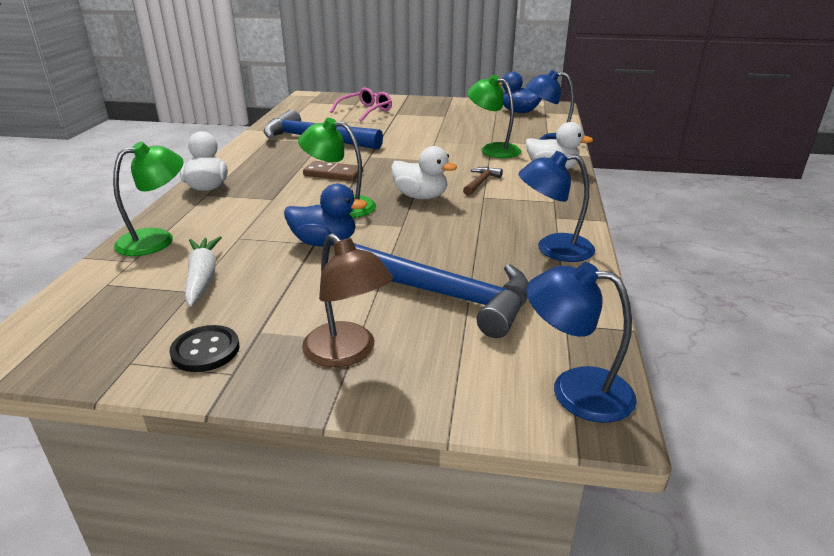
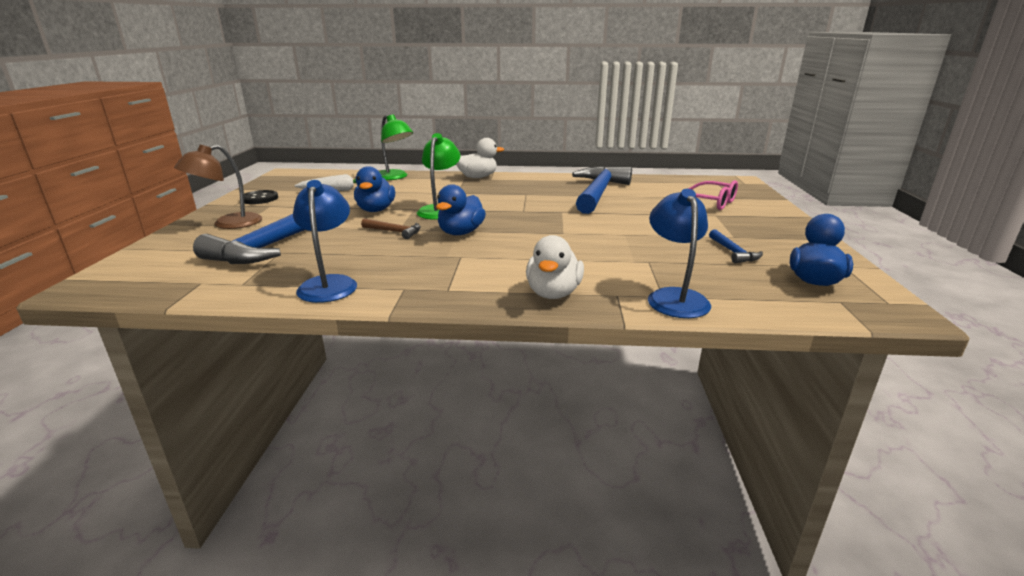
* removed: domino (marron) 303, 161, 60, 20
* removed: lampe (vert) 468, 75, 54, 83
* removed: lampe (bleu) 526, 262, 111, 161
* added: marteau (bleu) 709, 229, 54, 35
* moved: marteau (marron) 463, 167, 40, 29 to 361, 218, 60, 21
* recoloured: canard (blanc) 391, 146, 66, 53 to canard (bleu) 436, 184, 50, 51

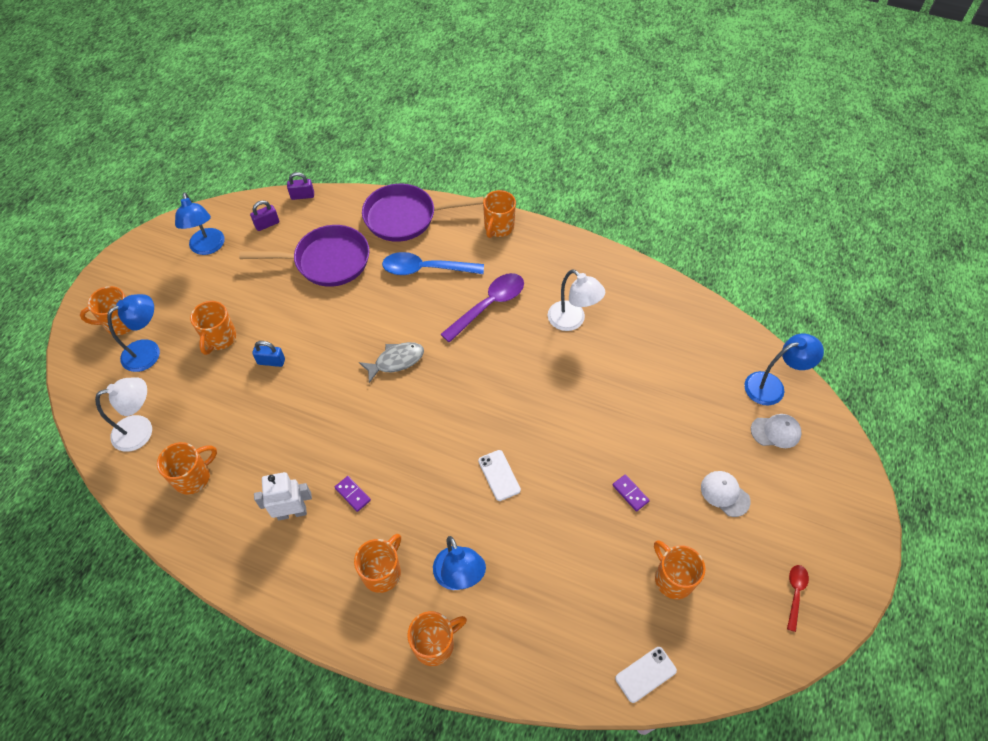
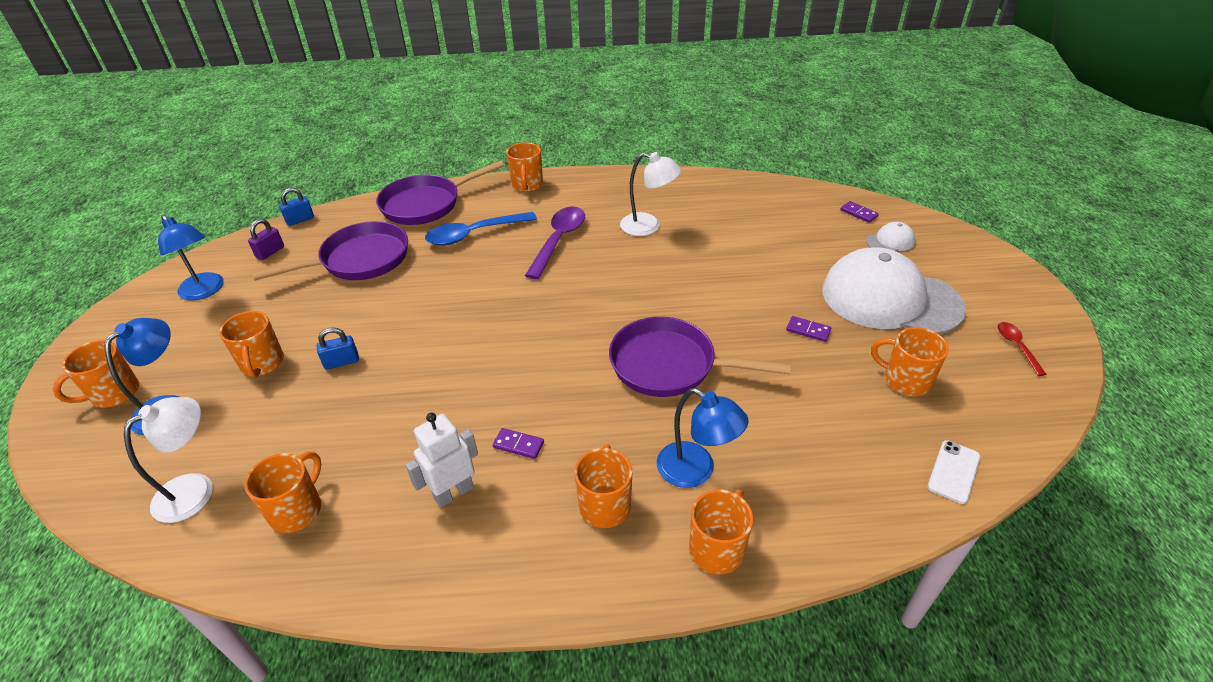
* removed: poisson (gris) 359, 342, 65, 41
* replaced: téléphone (blanc) 478, 450, 43, 51 to poêle (violet) 609, 317, 182, 80
* replaced: lampe (bleu) 744, 333, 80, 73 to domino (violet) 840, 201, 39, 22
* recoloured: cadenas (violet) 287, 172, 27, 28 to cadenas (bleu) 279, 188, 35, 38
* resized: casquette (blanc) 701, 471, 50, 46 = 822, 247, 144, 87 x2.44

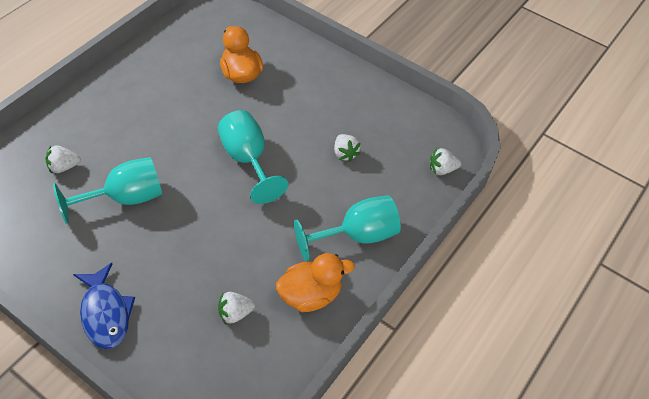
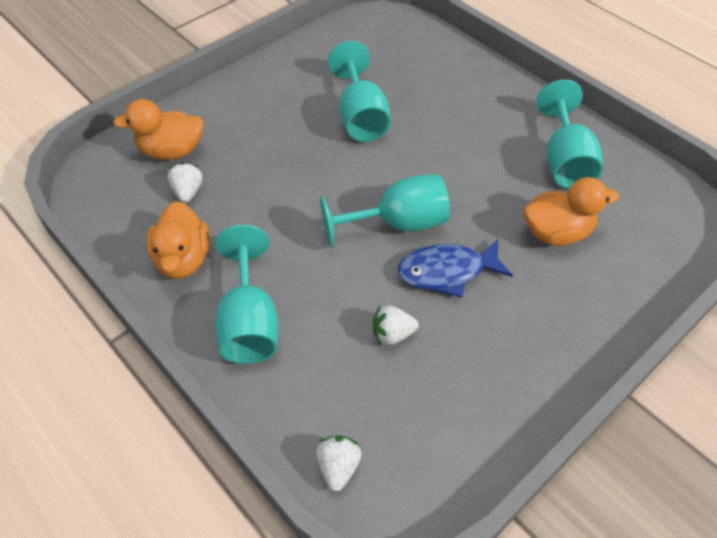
* removed: fraise (blanc) 46, 145, 35, 28
* added: canard (orange) 113, 99, 91, 61
* added: verre à pied (turquoise) 537, 80, 66, 109
* moved: poisson (bleu) 73, 263, 62, 86 to 397, 239, 116, 59

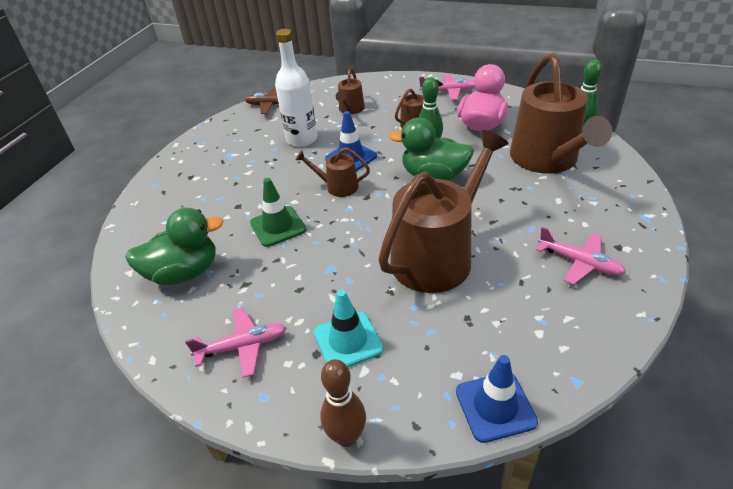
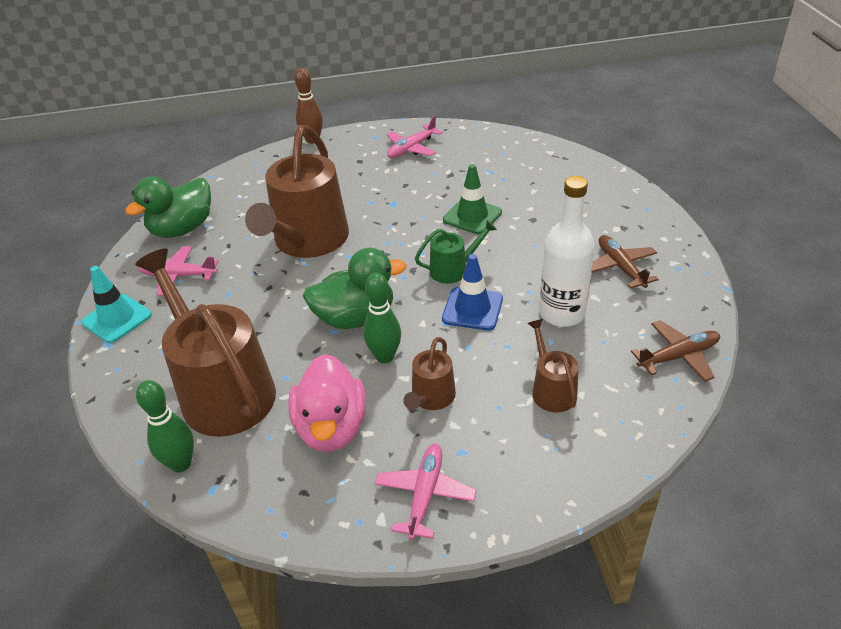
* removed: cône de chantier (bleu) 456, 355, 82, 88
* added: avion (marron) 591, 235, 68, 54
* moved: canard (vert) 125, 208, 98, 77 to 125, 176, 86, 62
* moved: cône de chantier (turquoise) 314, 290, 70, 77 to 81, 266, 71, 77
* recoloured: arrosoir (marron) 296, 147, 74, 50 to arrosoir (vert) 415, 220, 82, 64
* turned: avion (rose) 419, 74, 56, 26 = 375, 444, 102, 96 135 degrees clockwise

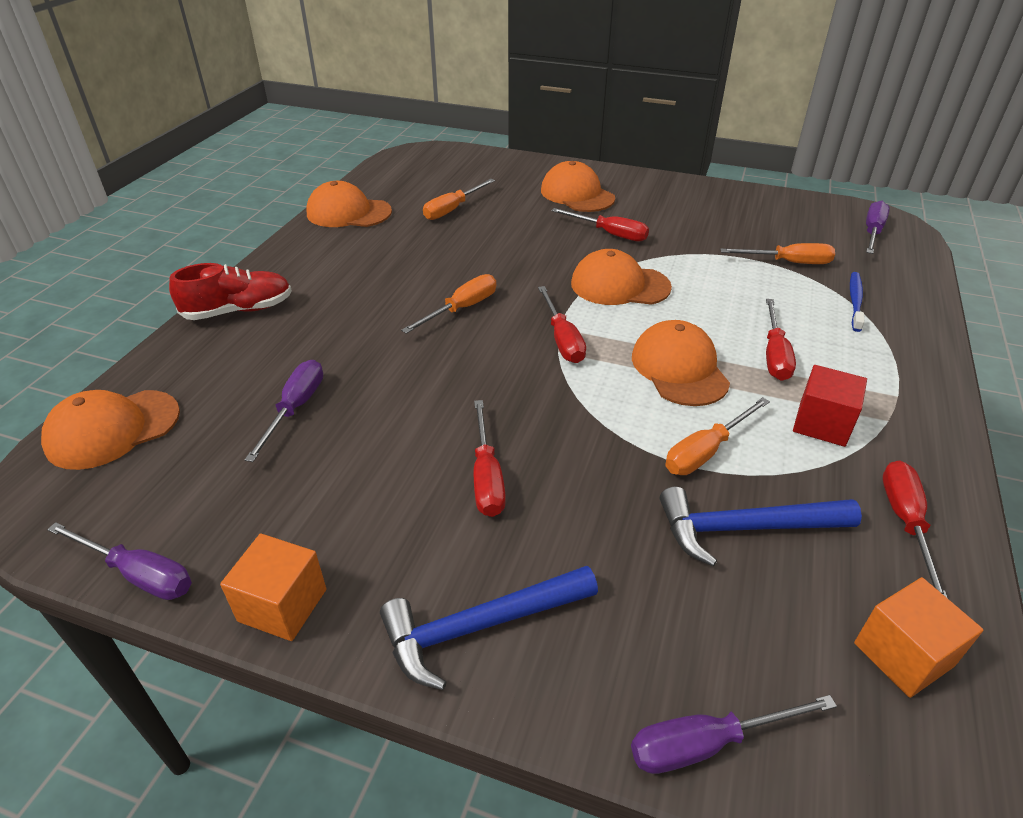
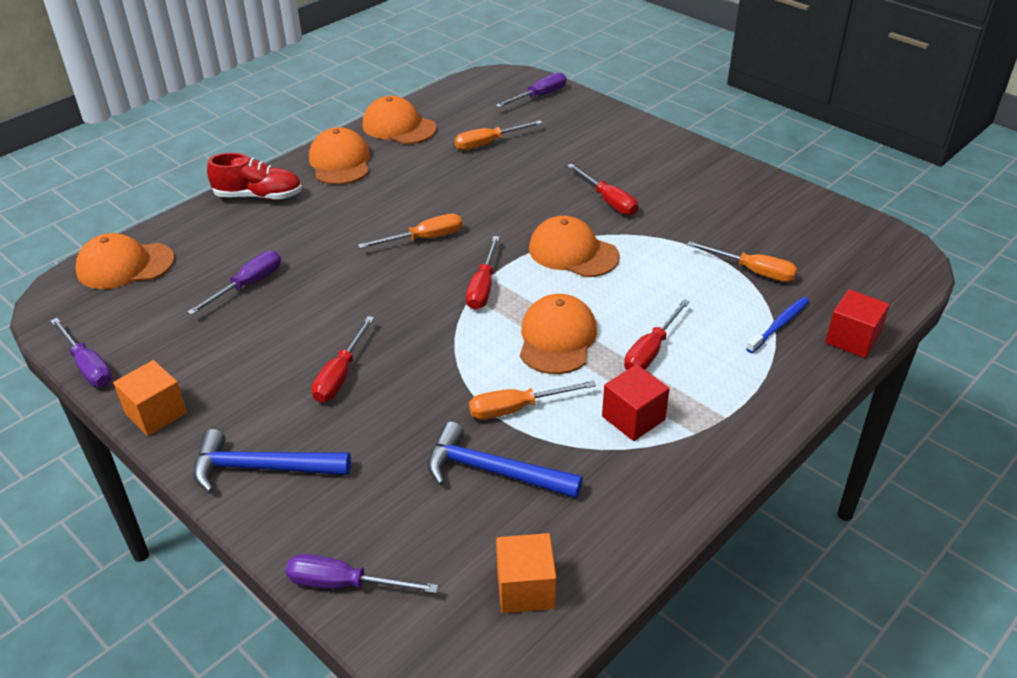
* removed: tournevis (rouge) 883, 460, 64, 138
* added: cube (rouge) 825, 289, 65, 69
* moved: casquette (orange) 541, 161, 74, 51 to 309, 127, 61, 58
* moved: tournevis (violet) 866, 201, 24, 53 to 495, 72, 71, 36

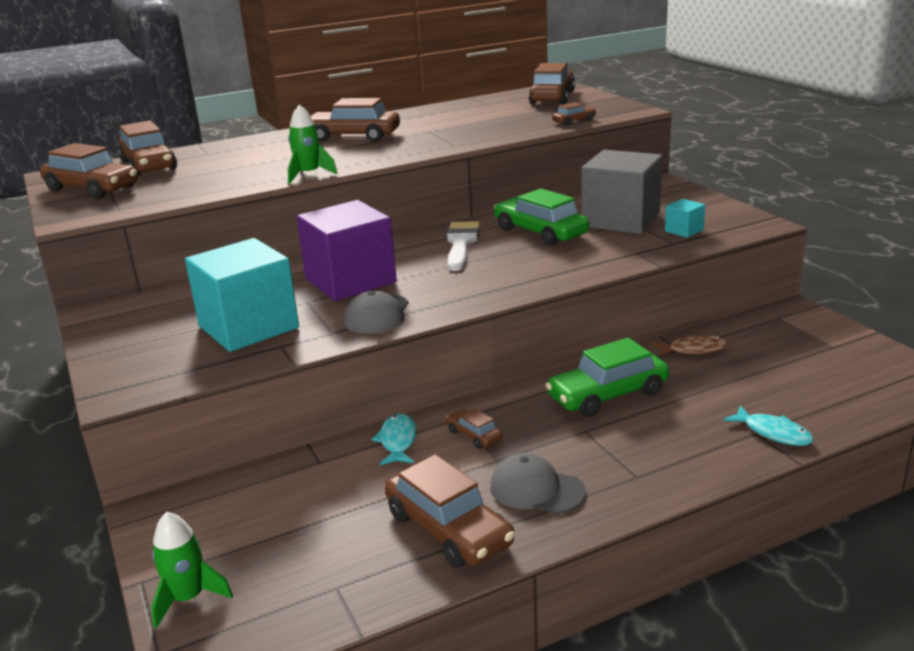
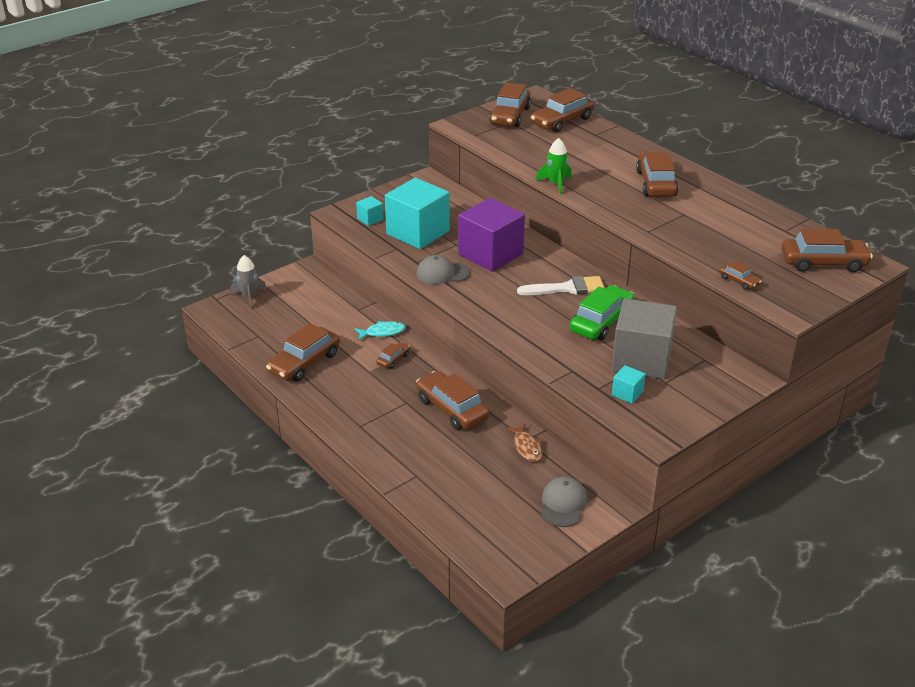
* removed: poisson (turquoise) 723, 405, 91, 41
* added: cube (turquoise) 356, 196, 28, 30
* moved: casquette (gris) 490, 453, 96, 61 to 541, 477, 46, 50
* recoloured: fusée (vert) 151, 512, 82, 116 to fusée (gris) 231, 255, 36, 54
* recoloured: voiture (vert) 545, 338, 124, 79 to voiture (marron) 416, 371, 73, 59

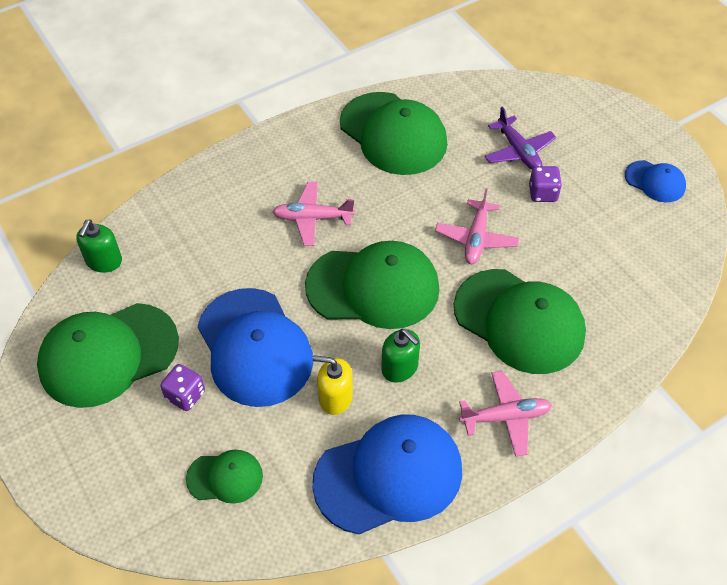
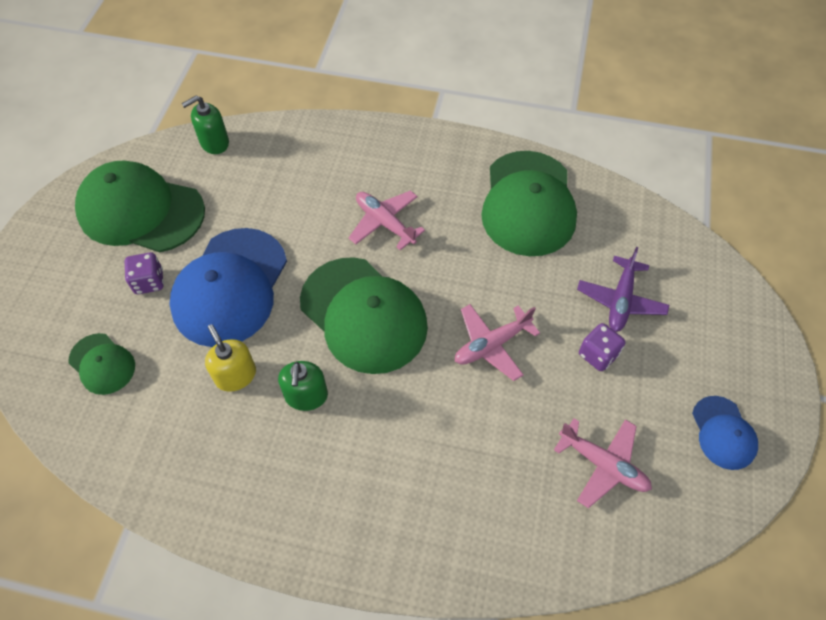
* removed: casquette (bleu) 312, 414, 150, 120
* removed: casquette (vert) 454, 269, 132, 105
* moved: avion (rose) 459, 371, 93, 86 to 554, 418, 98, 90

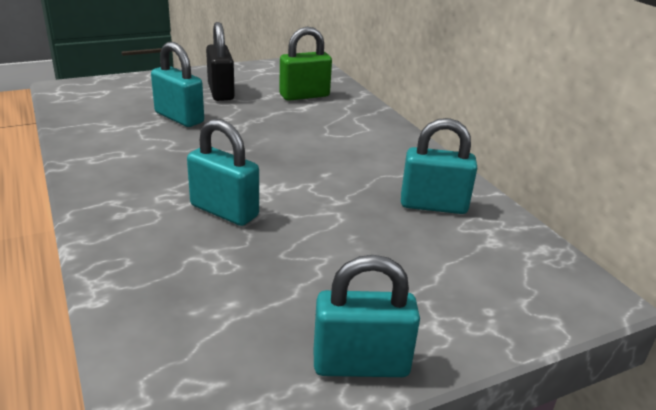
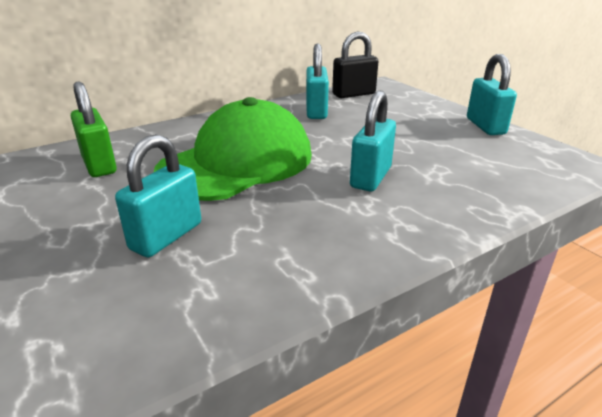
* added: casquette (vert) 154, 97, 158, 104
* moved: cadenas (noir) 206, 22, 29, 79 to 332, 31, 46, 67

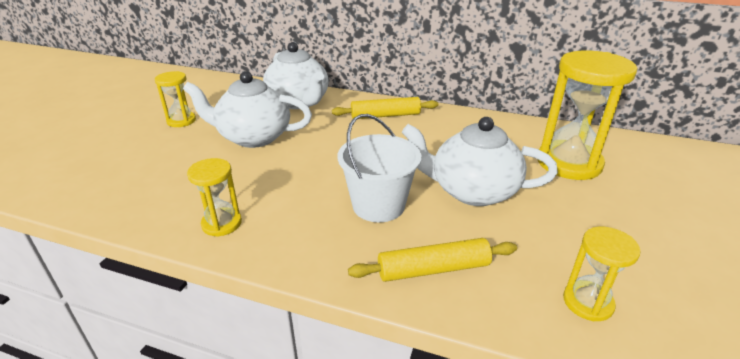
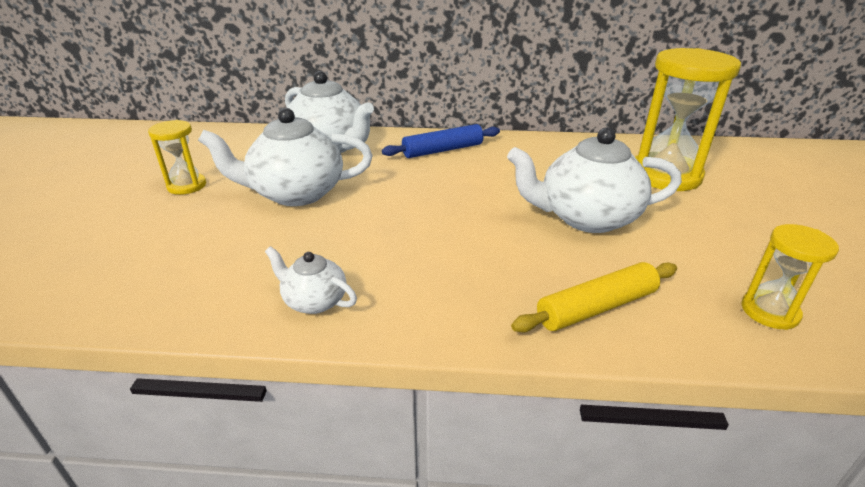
* removed: seau (blanc) 338, 114, 84, 108
* replaced: sablier (jaune) 187, 158, 55, 79 to théière (blanc) 265, 246, 92, 68
* recoloured: rouleau à pâtisserie (jaune) 332, 97, 106, 22 to rouleau à pâtisserie (bleu) 382, 124, 118, 34

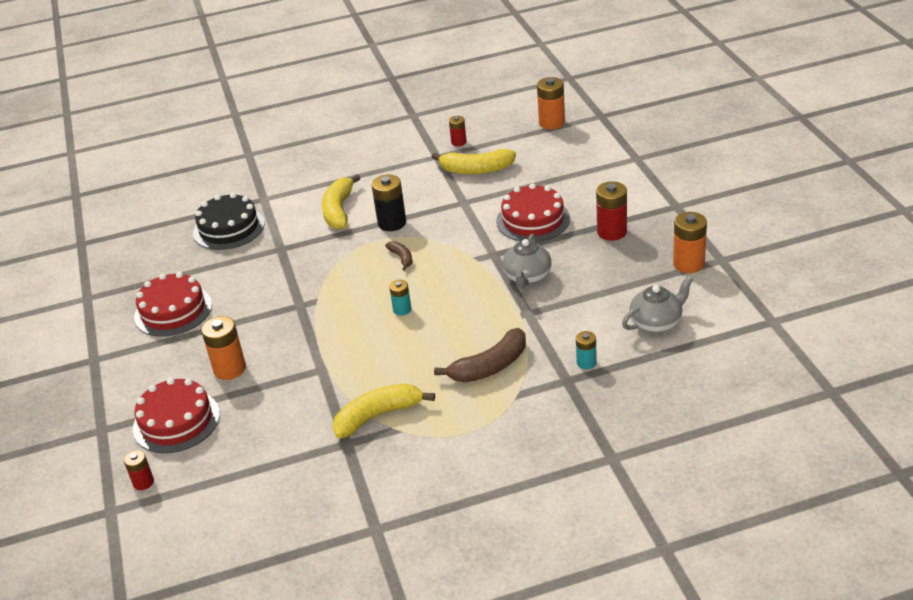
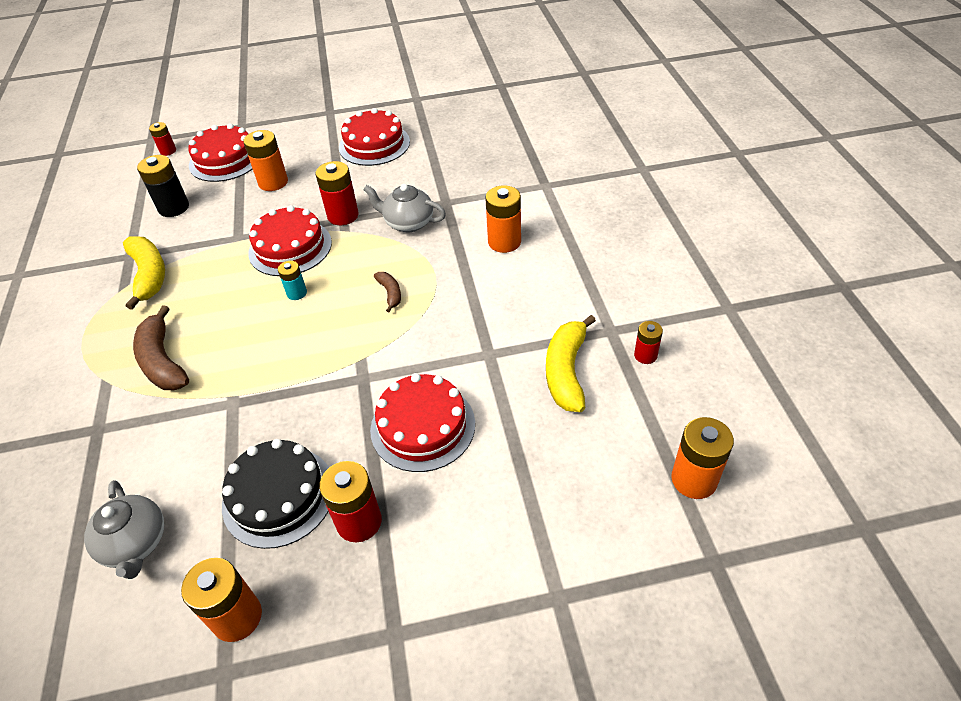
* removed: pile (turquoise) 576, 331, 21, 38
* added: gâteau (rouge) 248, 205, 84, 71
* added: pile (rouge) 316, 161, 43, 64
* moved: gâteau (noir) 193, 193, 72, 57 to 222, 439, 107, 110
* moved: pile (noir) 371, 175, 35, 56 to 137, 155, 52, 62
* moved: théière (gris) 502, 234, 50, 54 to 363, 184, 83, 48
* replaced: banane (jaune) 322, 174, 38, 56 to pile (orange) 485, 185, 36, 68
* turned: banane (marron) 385, 241, 27, 30 = 374, 272, 27, 40 90 degrees counterclockwise

